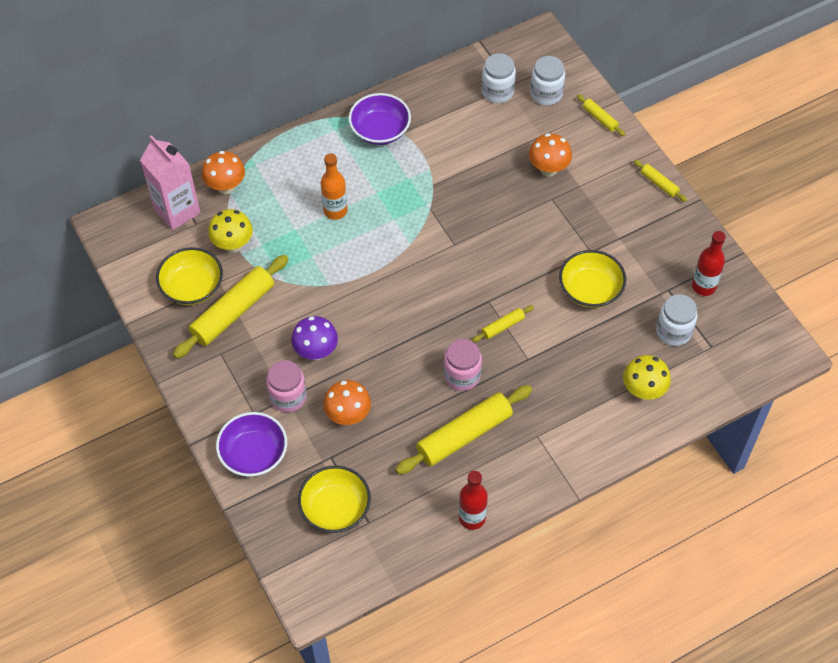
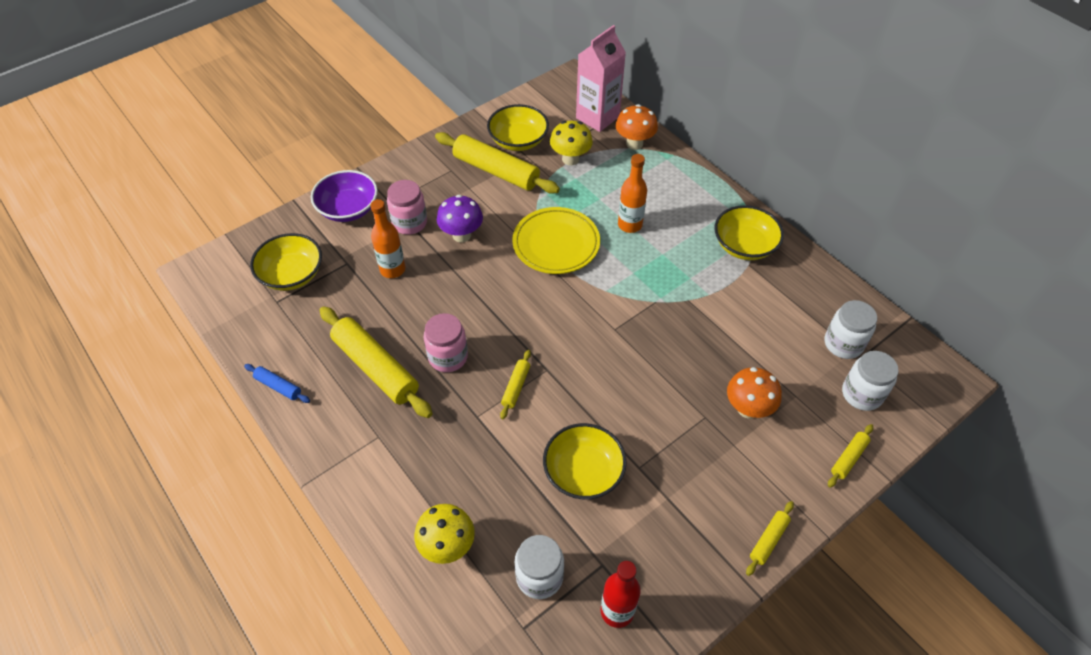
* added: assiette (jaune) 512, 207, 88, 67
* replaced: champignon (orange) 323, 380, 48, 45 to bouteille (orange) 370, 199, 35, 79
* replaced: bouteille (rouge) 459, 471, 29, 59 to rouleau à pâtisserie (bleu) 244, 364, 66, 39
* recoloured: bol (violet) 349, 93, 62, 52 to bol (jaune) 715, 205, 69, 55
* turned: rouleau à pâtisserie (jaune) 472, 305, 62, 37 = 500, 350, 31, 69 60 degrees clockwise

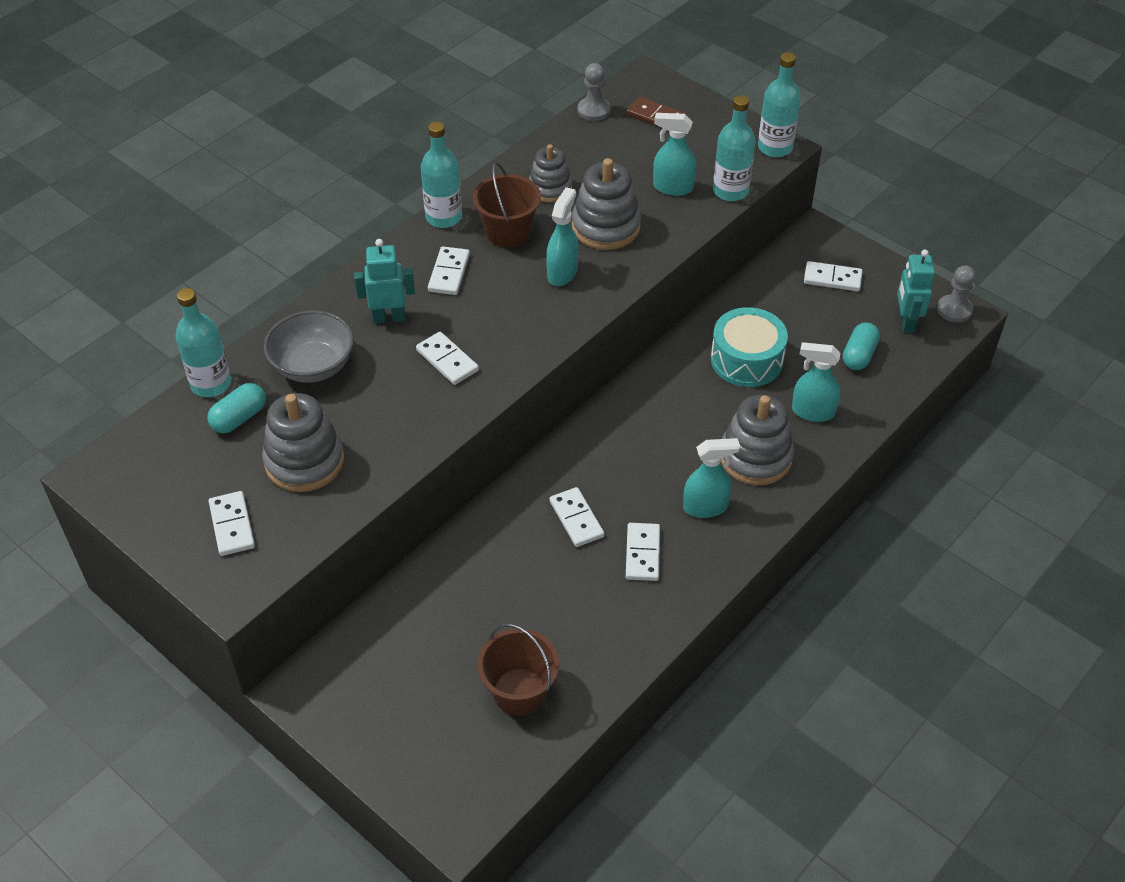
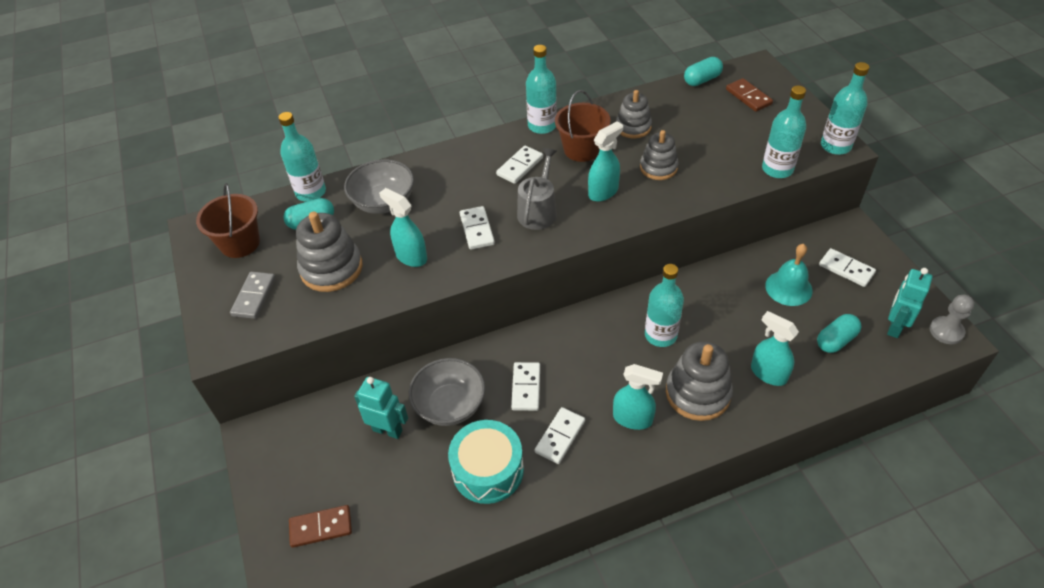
* added: domino (marron) 289, 505, 63, 43
* added: bol (gris) 409, 358, 76, 68
* added: arrosoir (gris) 517, 148, 40, 82
* added: bouteille (turquoise) 645, 264, 39, 83
* added: cloche (turquoise) 765, 244, 48, 62
* moved: robot (turquoise) 354, 239, 61, 85 to 354, 377, 54, 62
* moved: seau (marron) 477, 624, 82, 92 to 196, 183, 64, 75
* moved: vaporisateur (turquoise) 653, 113, 43, 83 to 379, 188, 48, 79
* moved: tambour (turquoise) 711, 307, 77, 80 to 448, 420, 76, 84
* replaced: pion (gris) 578, 63, 32, 58 to gélule (turquoise) 684, 57, 39, 29
* recoloured: domino (blanc) 209, 491, 46, 65 to domino (gris) 230, 272, 46, 47
* resized: jouet à empiler (gris) 572, 158, 69, 92 = 640, 130, 39, 50 x0.66

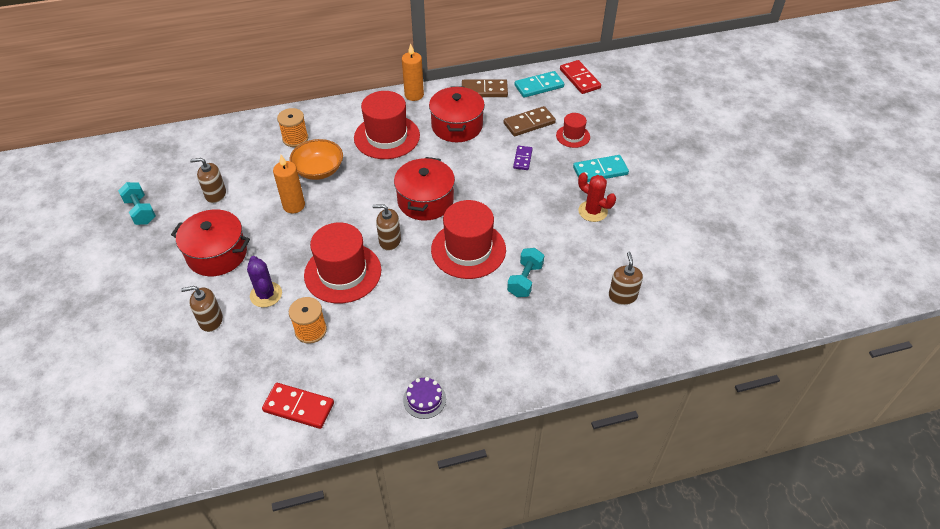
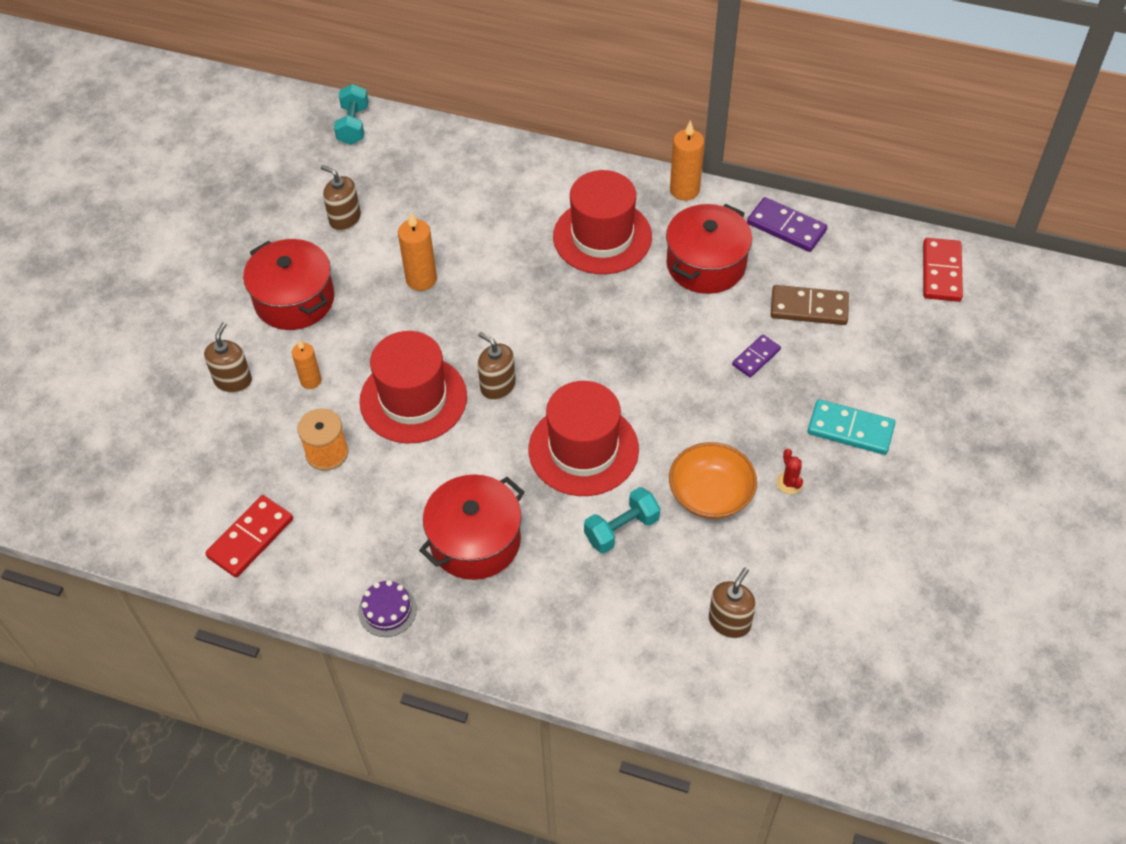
* removed: bobine (orange) 277, 108, 31, 39
* removed: domino (turquoise) 515, 71, 49, 27
* removed: chapeau (rouge) 556, 113, 34, 35
* moved: haltère (turquoise) 118, 182, 38, 43 to 334, 84, 35, 61
* moved: bol (orange) 289, 139, 54, 41 to 669, 442, 88, 77
* moved: marmite (rouge) 394, 157, 61, 64 to 419, 474, 105, 106
* replaced: cactus (violet) 247, 256, 35, 51 to bougie (orange) 292, 340, 29, 49
* recoloured: domino (marron) 462, 79, 46, 18 to domino (violet) 747, 197, 80, 55
* turned: distributeur de savon (marron) 181, 286, 42, 46 = 204, 322, 48, 71 75 degrees clockwise
* turned: domino (rouge) 262, 383, 72, 46 = 205, 495, 88, 83 75 degrees clockwise
* resized: cactus (rouge) 578, 172, 38, 50 = 777, 449, 26, 45 x0.58

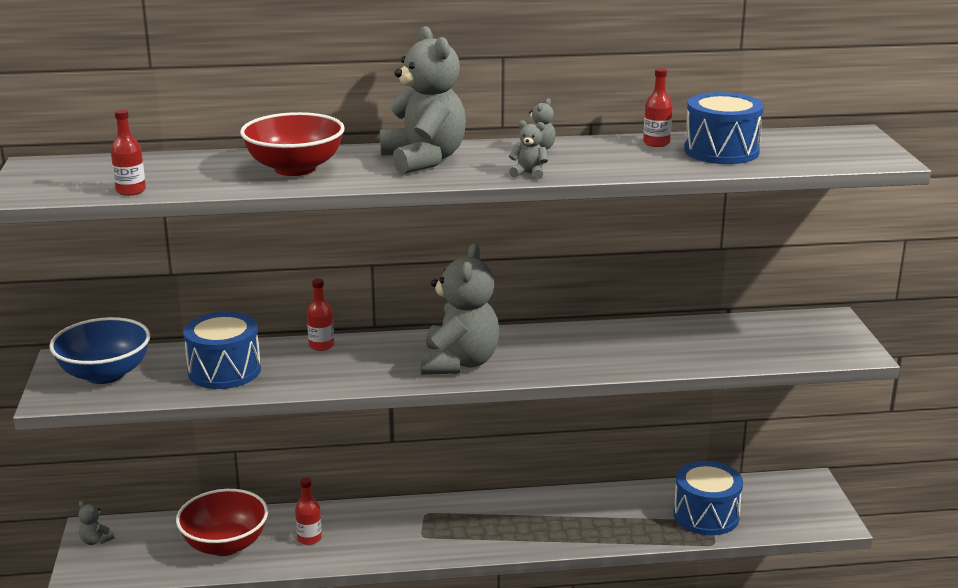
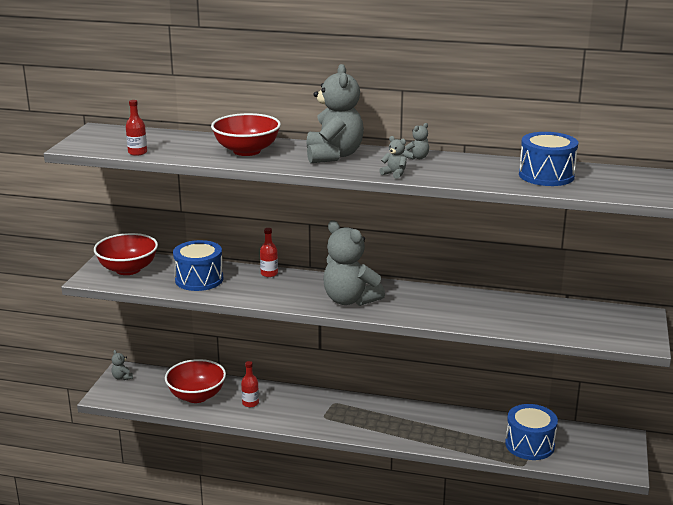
* removed: bouteille (rouge) 643, 68, 29, 79
* recoloured: bol (bleu) 49, 317, 101, 67 to bol (rouge) 94, 233, 64, 42
* turned: ours en peluche (gris) 419, 244, 80, 131 = 323, 220, 62, 86 105 degrees clockwise

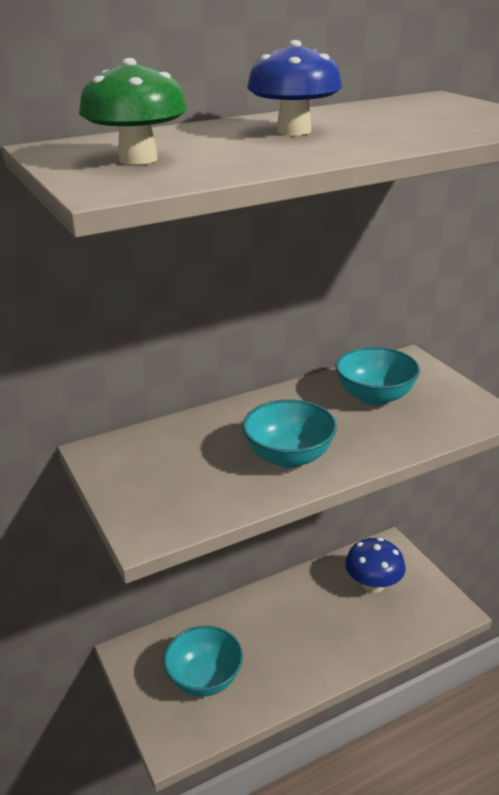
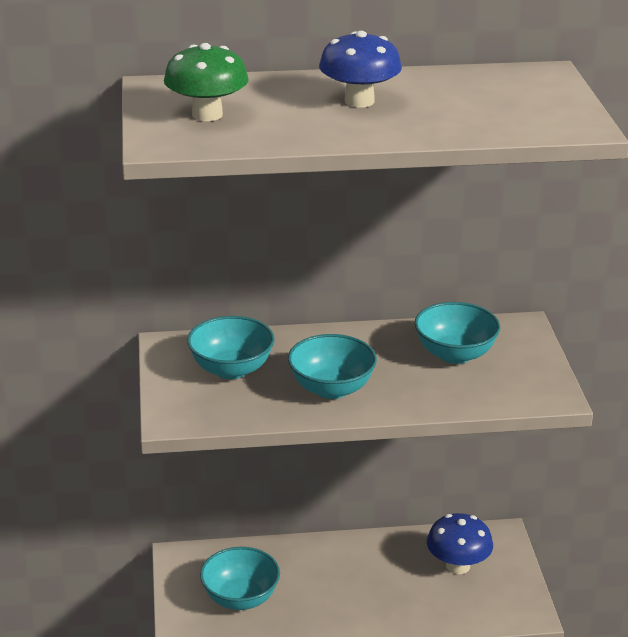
* added: bol (turquoise) 187, 316, 88, 63

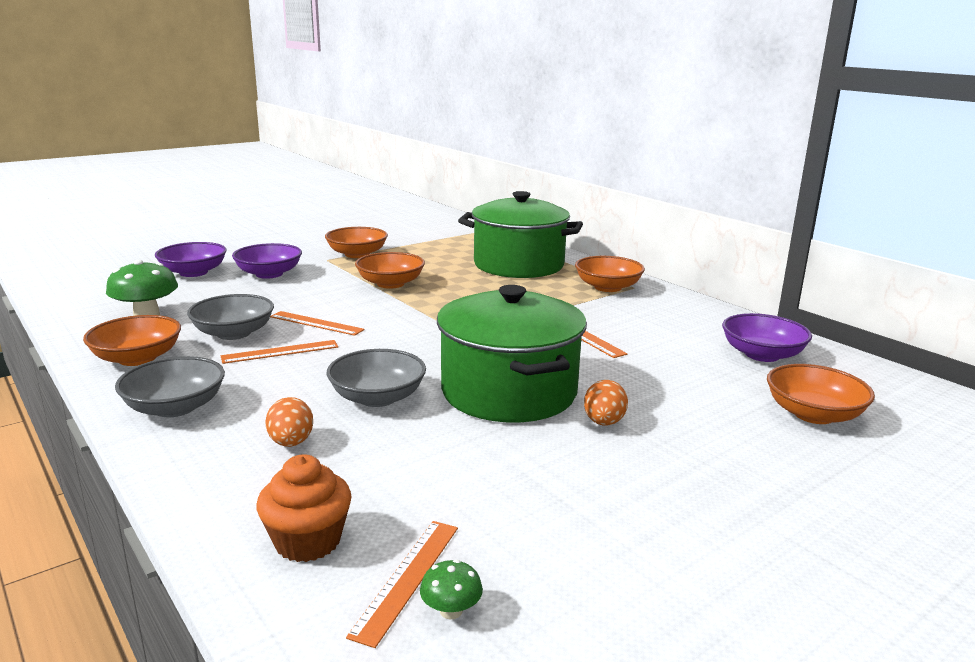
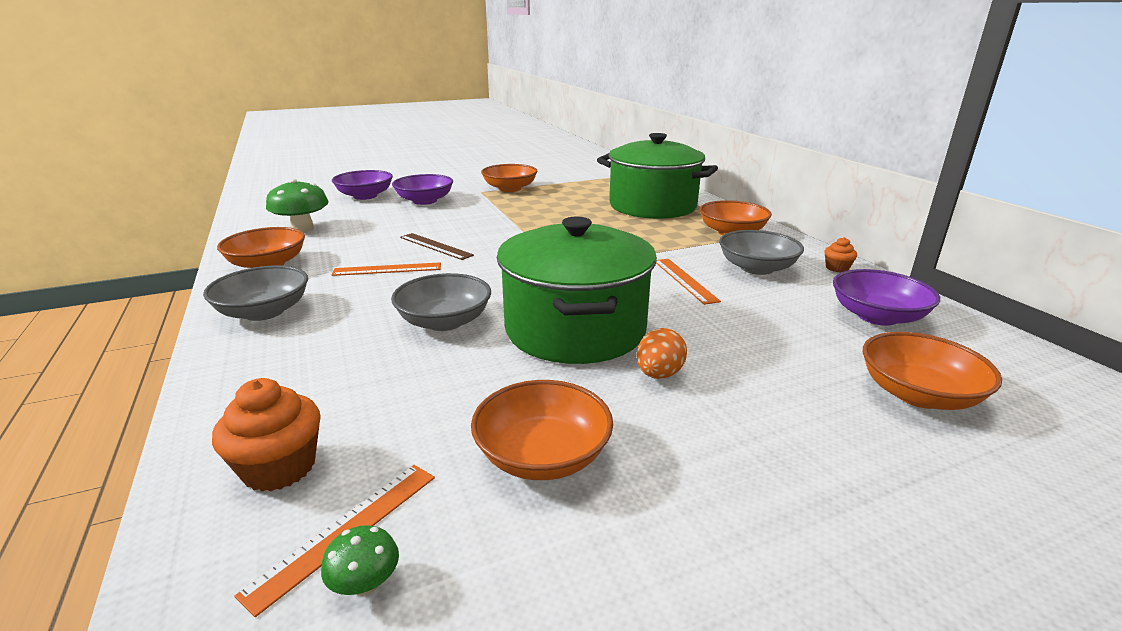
* removed: œuf (orange) 265, 397, 48, 50
* added: muffin (orange) 824, 237, 33, 36
* moved: bol (gris) 187, 294, 87, 46 to 719, 230, 85, 45
* moved: bol (orange) 355, 252, 70, 37 to 471, 380, 142, 100
* recoloured: règle (orange) 270, 311, 95, 25 to règle (marron) 400, 233, 74, 27

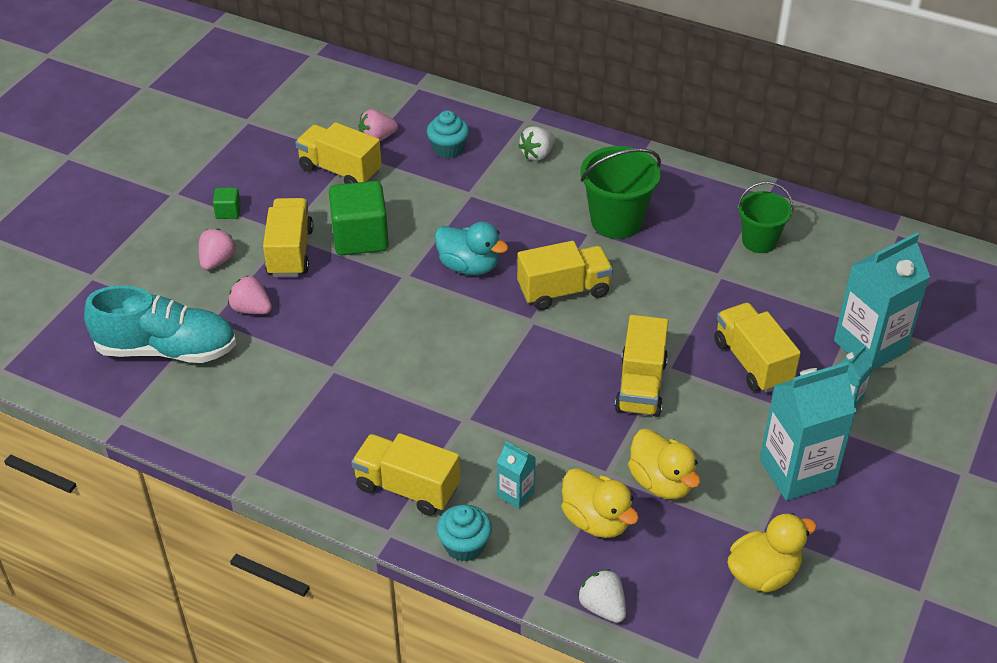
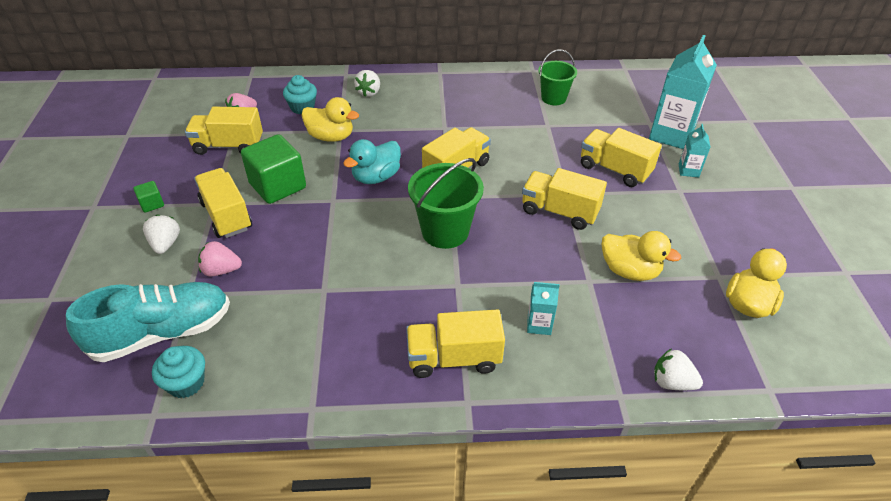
* removed: brique de lait (turquoise) 760, 362, 96, 139
* moved: muffin (turquoise) 437, 504, 55, 58 to 152, 346, 53, 52
* moved: canard (jaune) 561, 468, 78, 70 to 301, 97, 58, 45
* moved: seau (vert) 580, 146, 81, 93 to 408, 158, 76, 91
* recoloured: fraise (rose) 199, 228, 37, 42 to fraise (blanc) 143, 214, 37, 40
* turned: canard (turquoise) 435, 222, 73, 53 = 343, 139, 58, 45 135 degrees clockwise
* turned: camion (jaune) 615, 315, 54, 102 = 522, 168, 85, 62 135 degrees clockwise

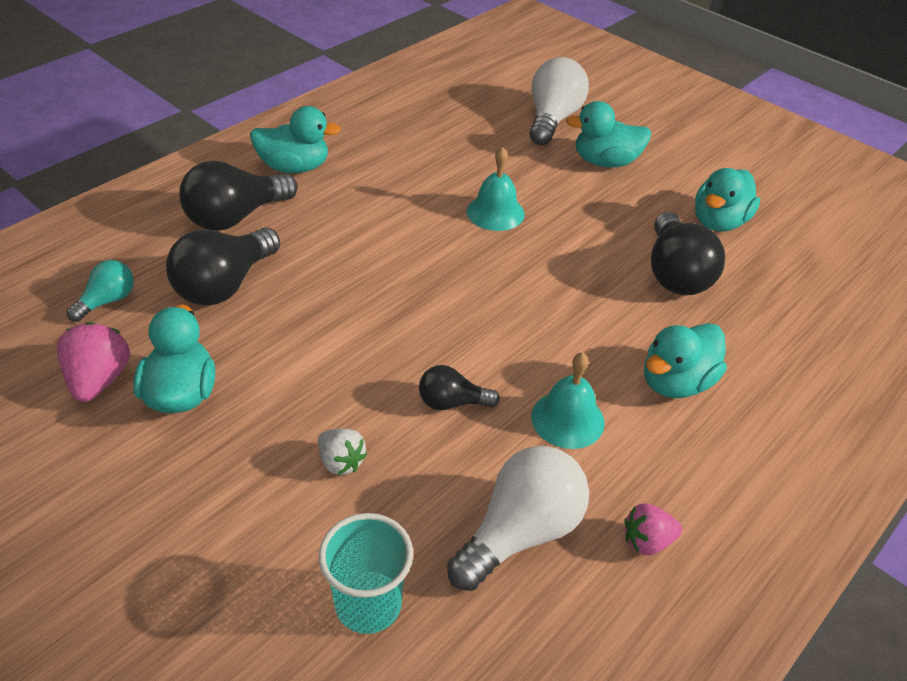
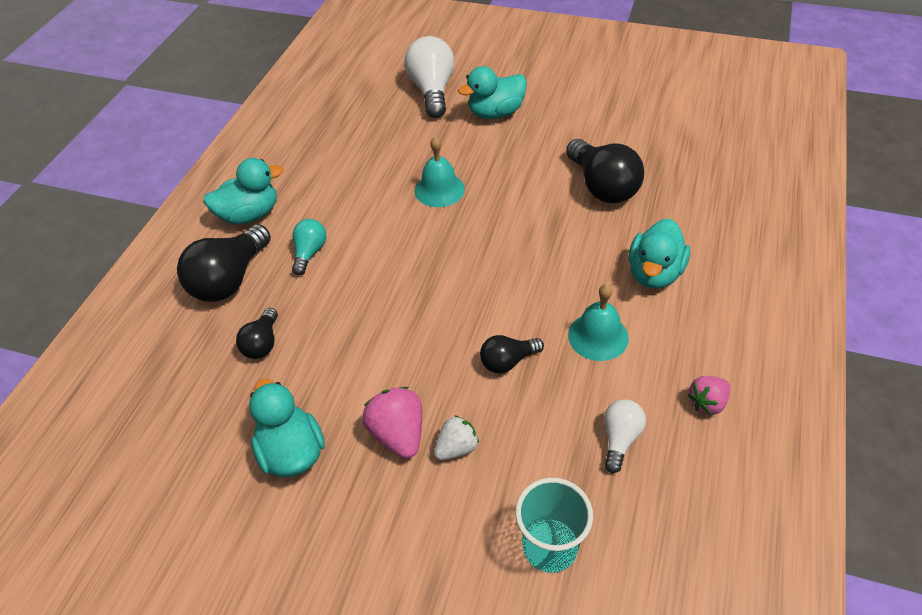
* removed: canard (turquoise) 695, 168, 65, 64
* moved: fraise (rose) 57, 322, 73, 80 to 362, 387, 60, 72
* moved: ampoule (turquoise) 66, 260, 68, 62 to 292, 219, 34, 56
* turned: fraise (blanc) 318, 428, 49, 47 = 434, 415, 45, 45 60 degrees counterclockwise
* resized: ampoule (noir) 166, 227, 114, 78 = 236, 308, 42, 51 x0.55
* resized: ampoule (blanc) 447, 446, 142, 145 = 604, 399, 42, 74 x0.55

